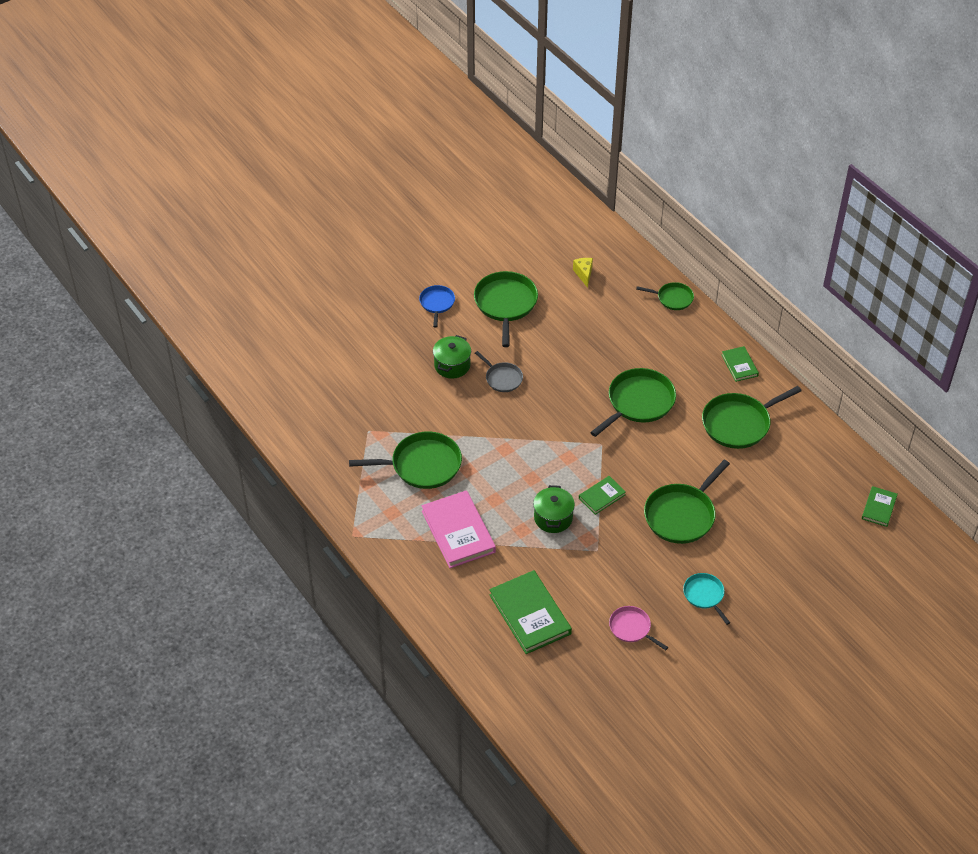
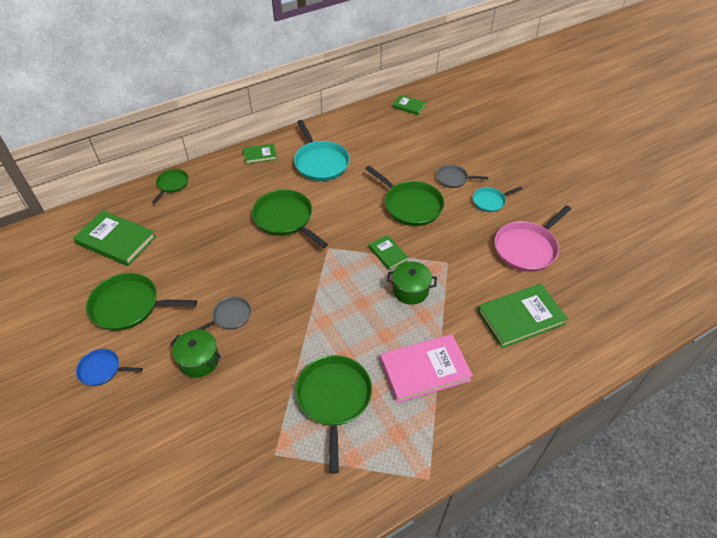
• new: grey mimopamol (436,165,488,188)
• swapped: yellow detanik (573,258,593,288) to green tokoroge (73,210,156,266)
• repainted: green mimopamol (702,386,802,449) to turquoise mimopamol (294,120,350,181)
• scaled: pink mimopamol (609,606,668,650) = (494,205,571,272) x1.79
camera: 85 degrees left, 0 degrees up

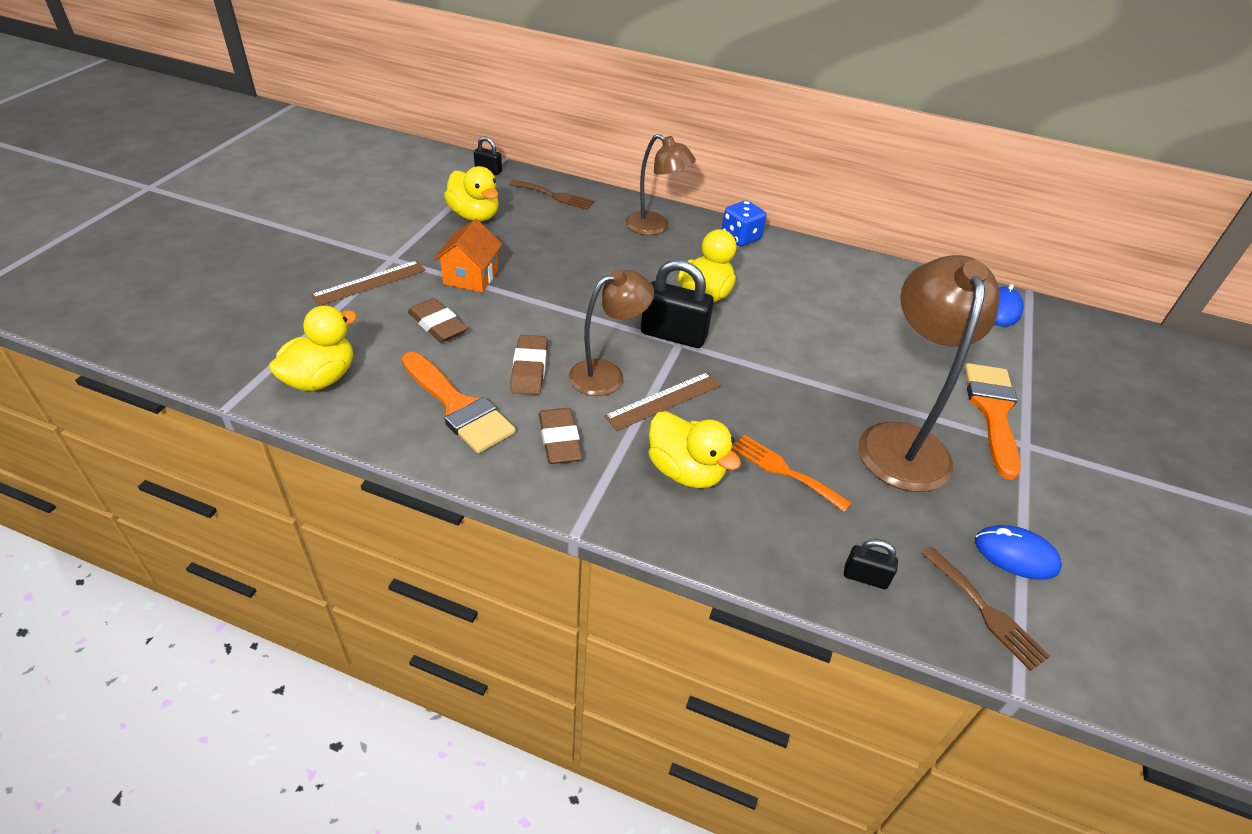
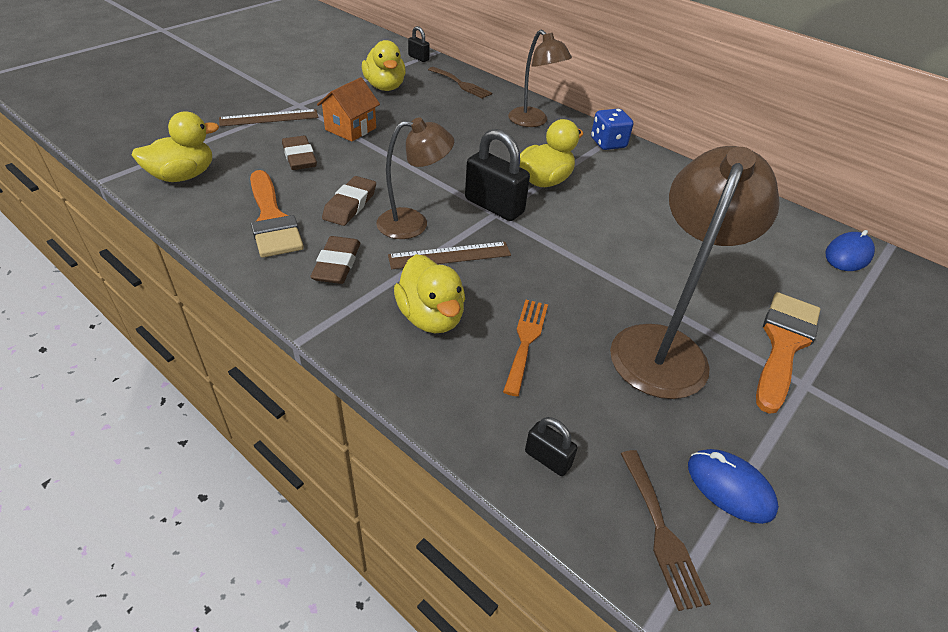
• rotated: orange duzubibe (732,435,852,512) = (503,300,548,396) 45 degrees clockwise
camera: 20 degrees right, 0 degrees up

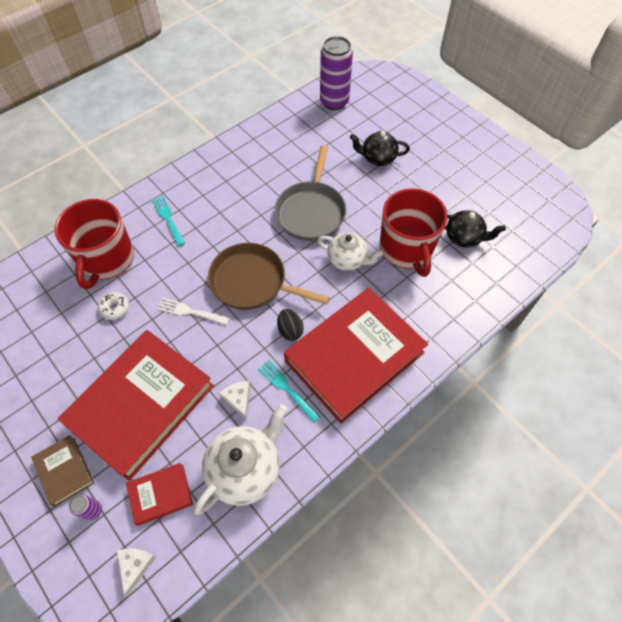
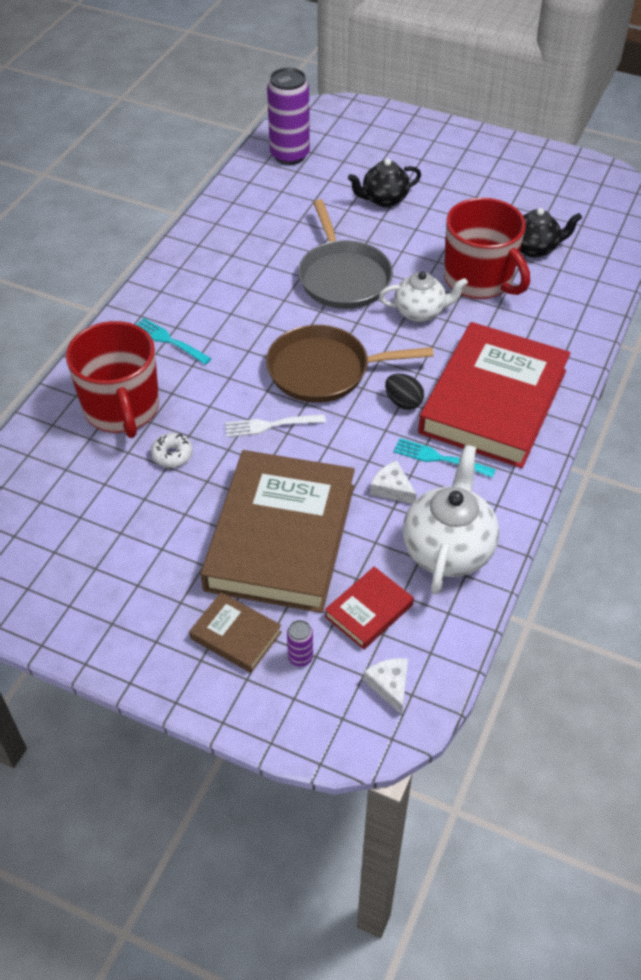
• repainted: red tokoroge (58,330,214,481) to brown tokoroge (200,450,355,613)
camera: 25 degrees left, 10 degrees down

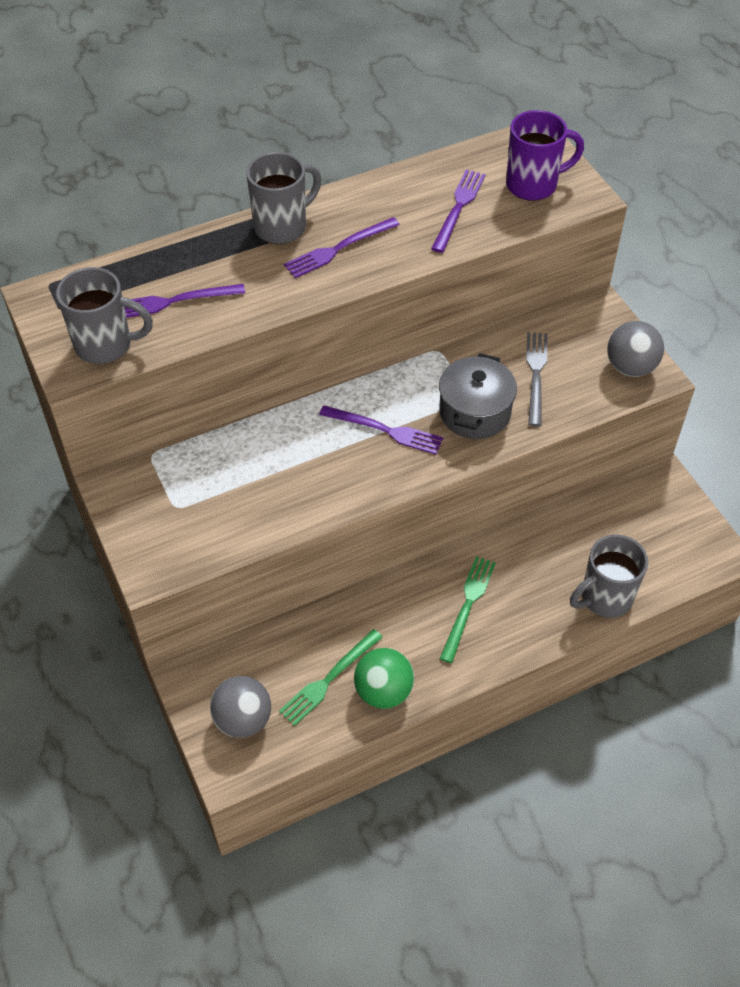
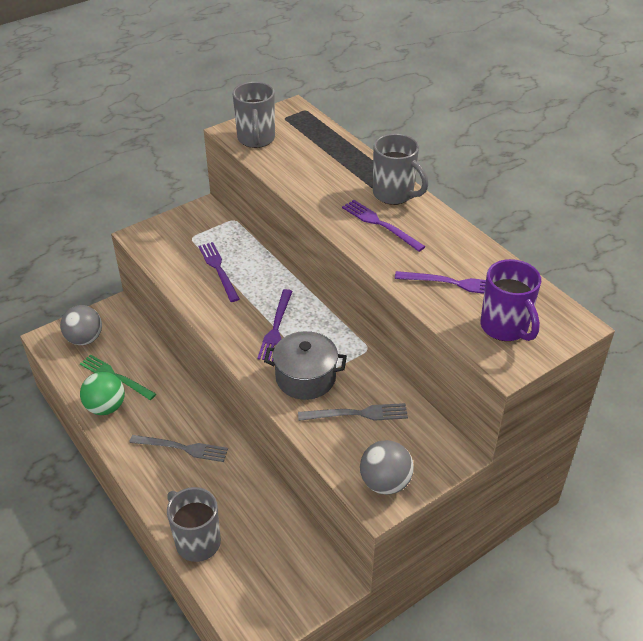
• shifted: purple duzubibe (124,284,245,318) to (199,242,240,302)
• repainted: green duzubibe (440,556,496,663) to grey duzubibe (129,435,228,462)
camera: 80 degrees right, 10 degrees down

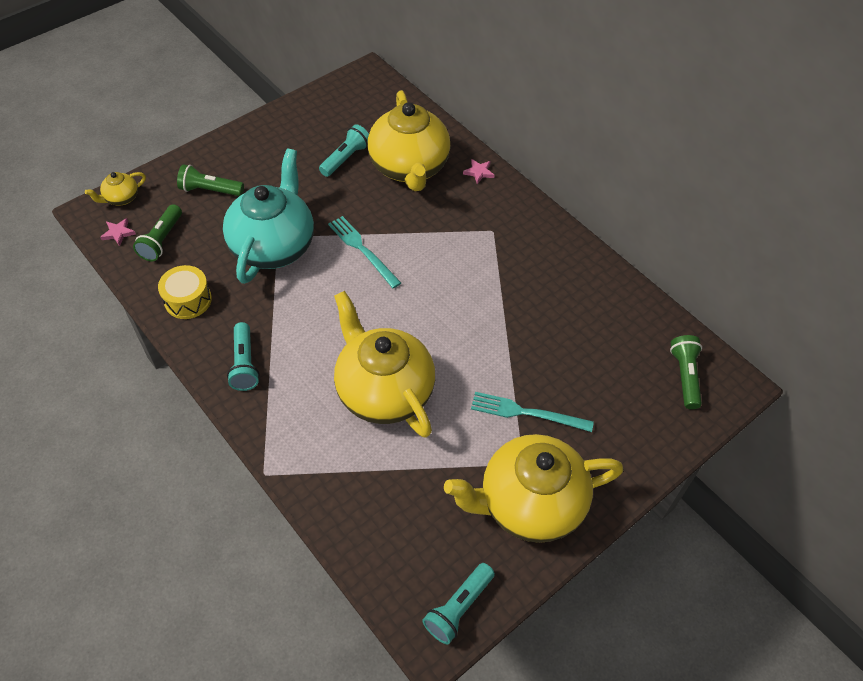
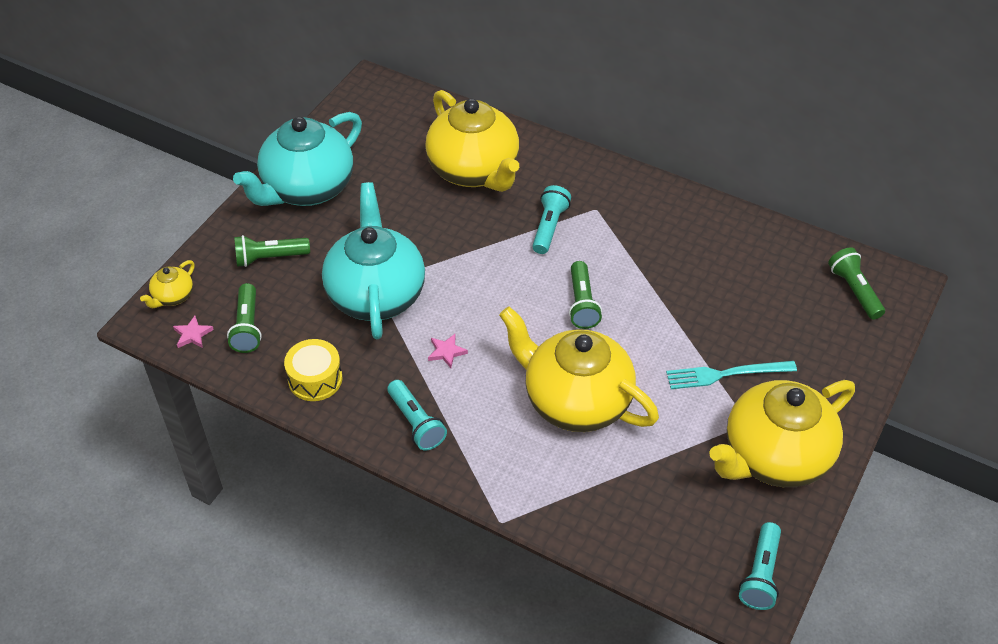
• gone: turquoise duzubibe (328,216,401,288)
• new: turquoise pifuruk (233,112,362,206)
• new: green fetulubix (569,261,602,329)
• shifted: turquoise fetulubix (319,124,369,177) to (532,185,571,254)
• shifted: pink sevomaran (463,159,495,184) to (428,334,468,368)
camera: 20 degrees left, 5 degrees down

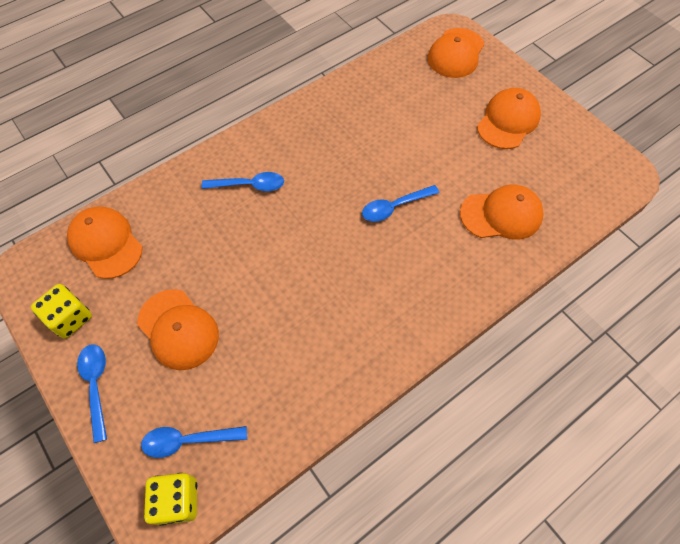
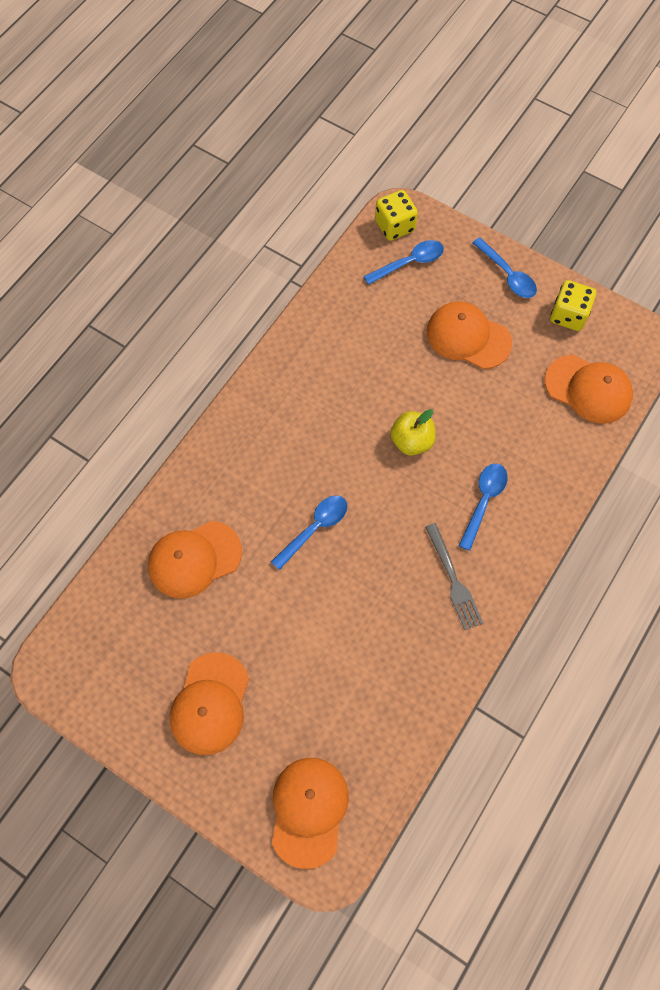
• new: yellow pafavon (390,409,436,456)
• new: grey duzubibe (425,523,483,630)
• rotated: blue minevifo (202,172,284,191) = (459,463,508,551) 135 degrees clockwise
camera: 160 degrees right, 5 degrees up

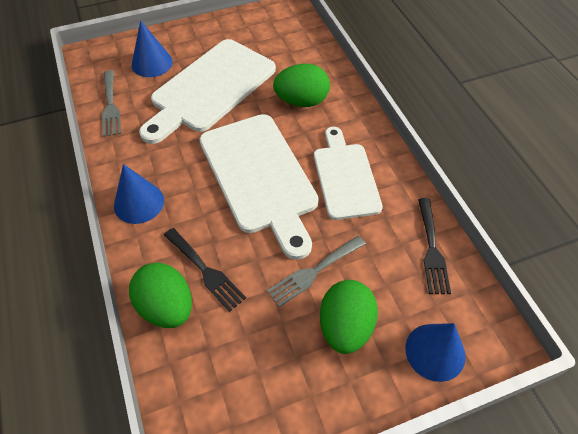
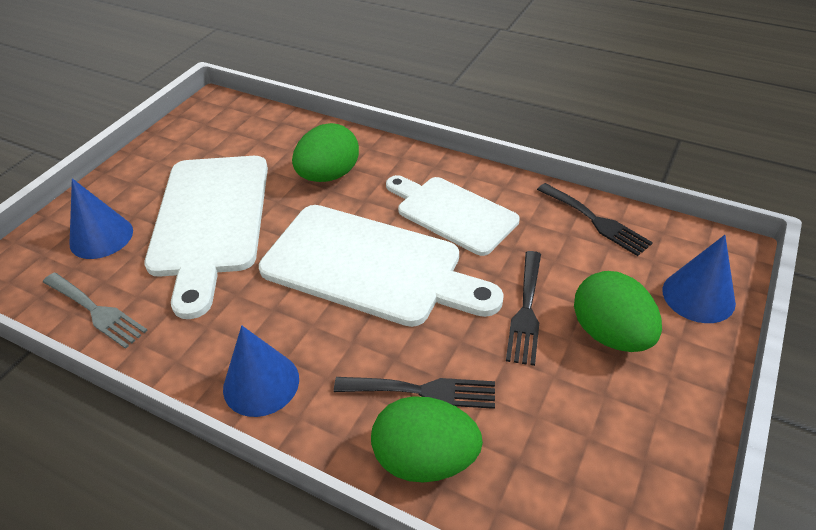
• repainted: grey duzubibe (267,236,366,307) to black duzubibe (506,251,541,366)
camera: 40 degrees left, 10 degrees down

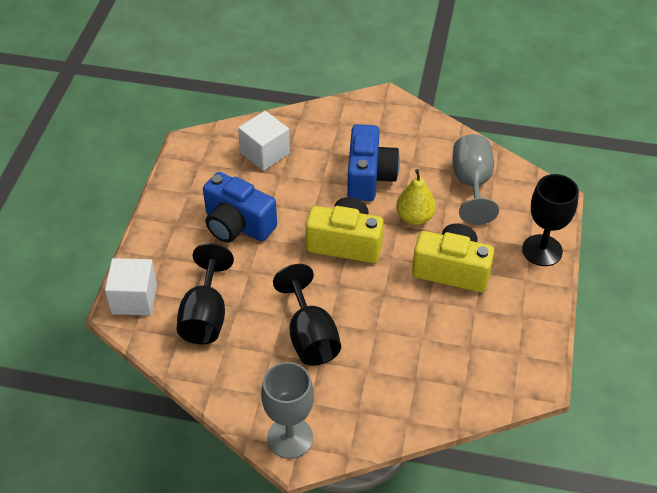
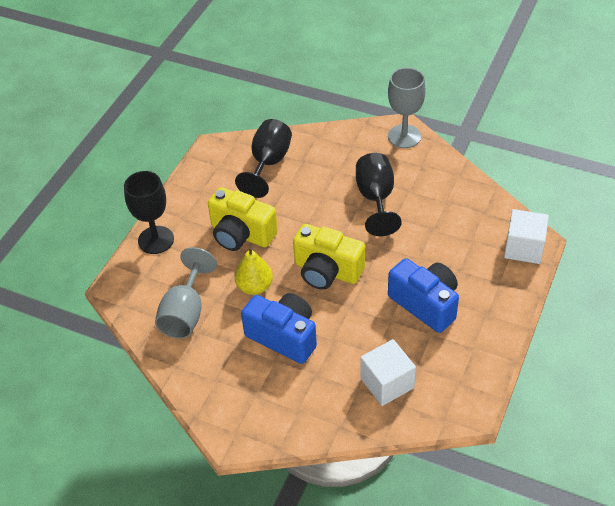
• shifted: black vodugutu (177,243,234,344) to (235,119,292,198)
• rotated: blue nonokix (347,124,400,201) = (241,293,317,364) 105 degrees clockwise
camera: 165 degrees left, 0 degrees up

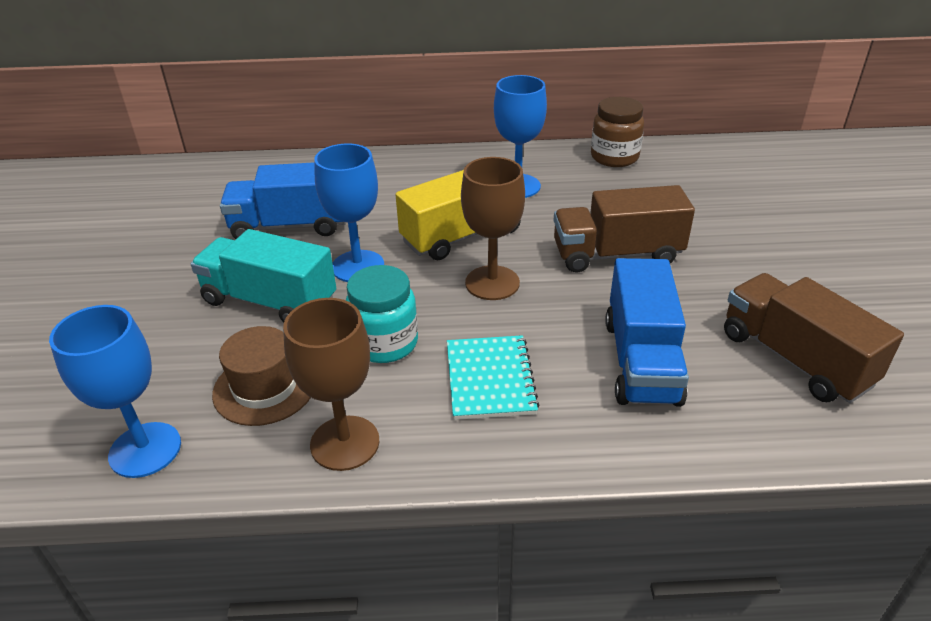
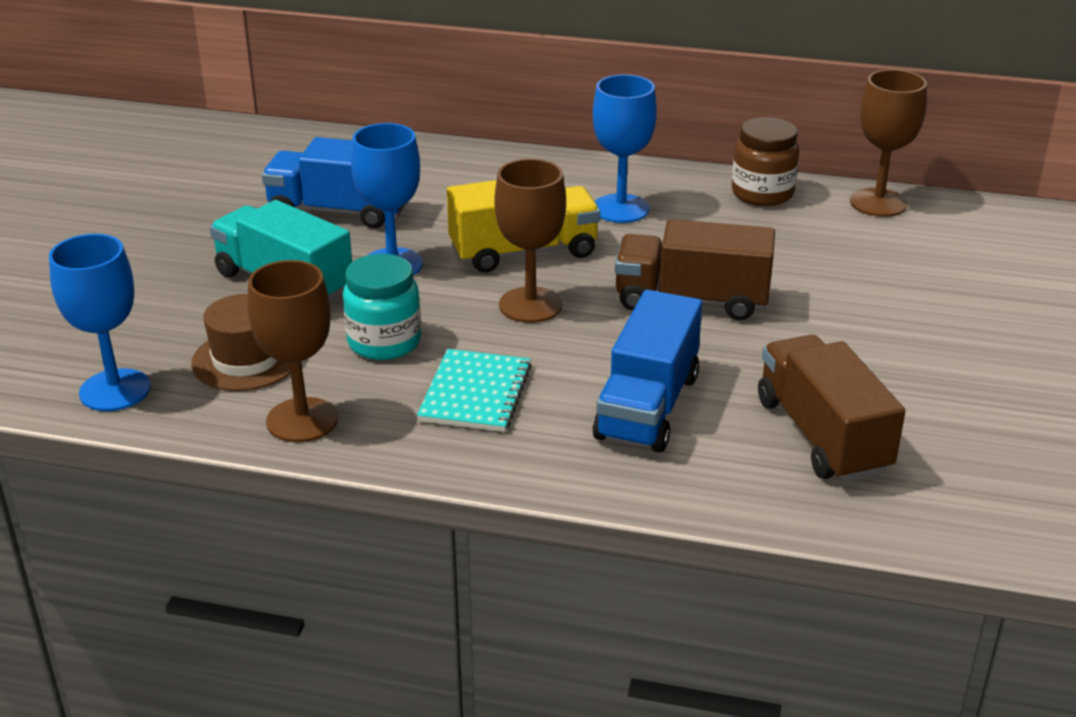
• new: brown vodugutu (850,69,927,217)
camera: 15 degrees right, 5 degrees down

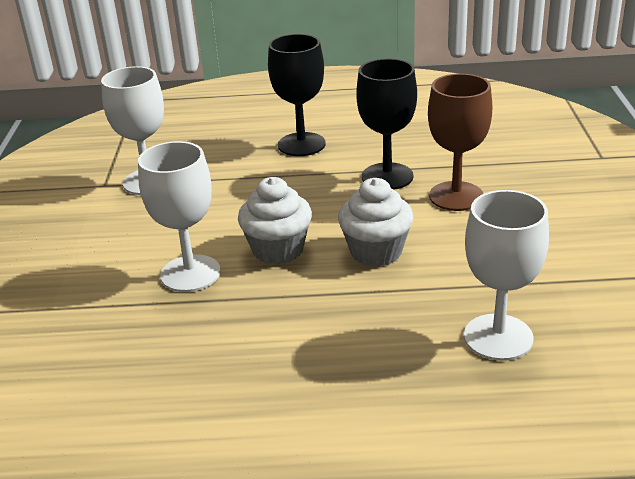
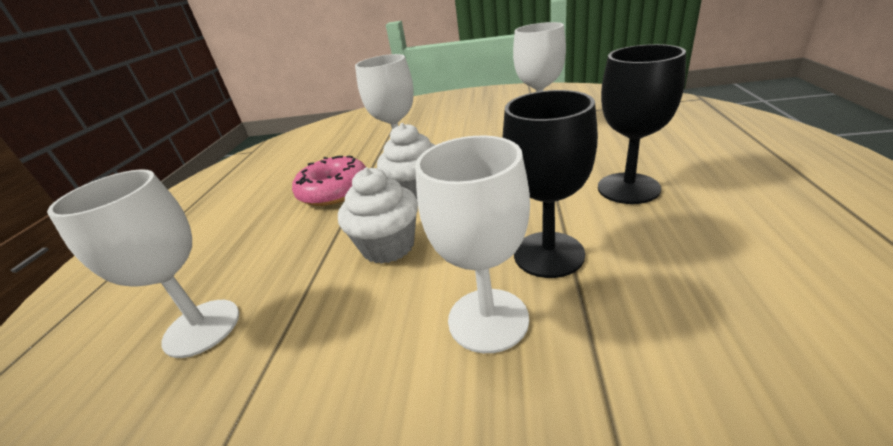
• new: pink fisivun (292,156,366,206)
• repainted: brown vodugutu (428,74,493,211) to white vodugutu (415,136,530,353)
camera: 100 degrees right, 0 degrees up

